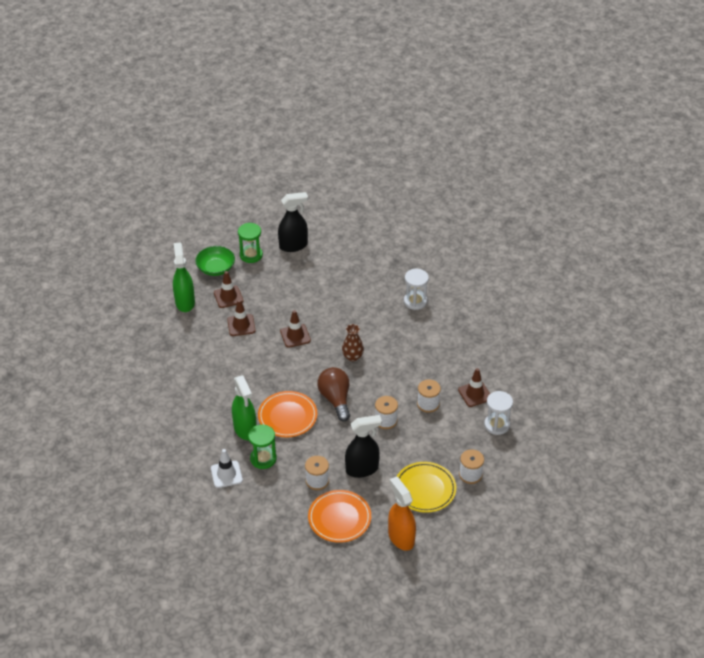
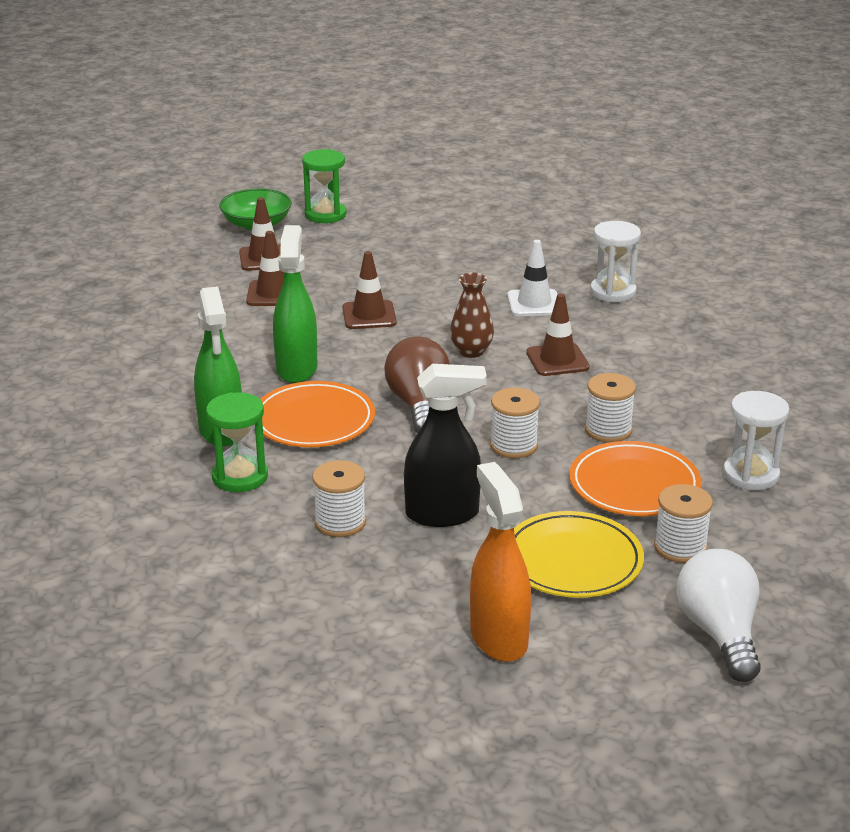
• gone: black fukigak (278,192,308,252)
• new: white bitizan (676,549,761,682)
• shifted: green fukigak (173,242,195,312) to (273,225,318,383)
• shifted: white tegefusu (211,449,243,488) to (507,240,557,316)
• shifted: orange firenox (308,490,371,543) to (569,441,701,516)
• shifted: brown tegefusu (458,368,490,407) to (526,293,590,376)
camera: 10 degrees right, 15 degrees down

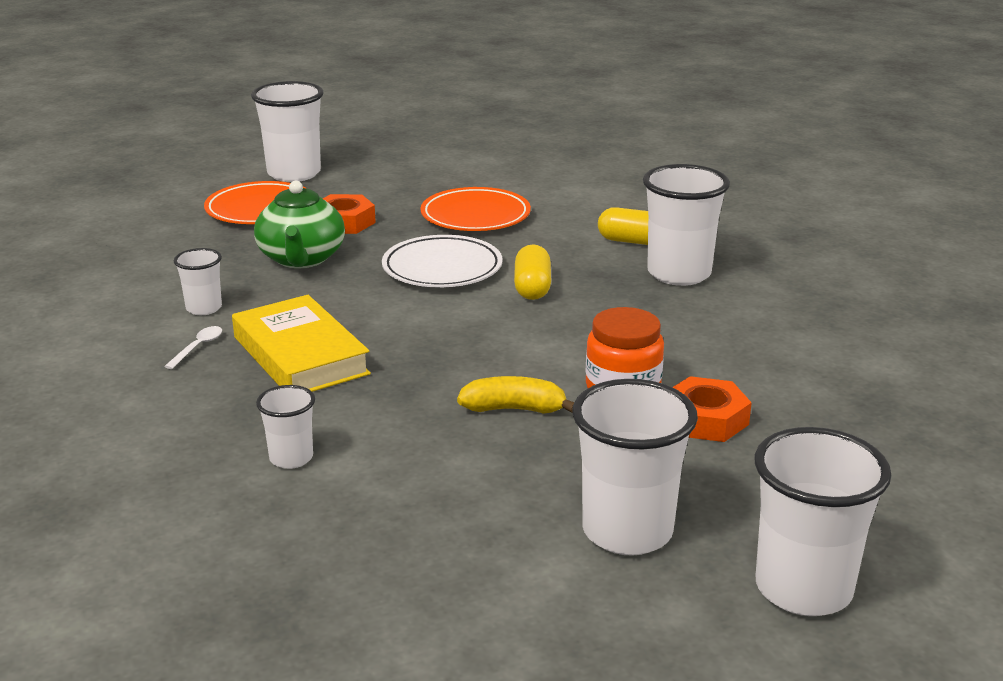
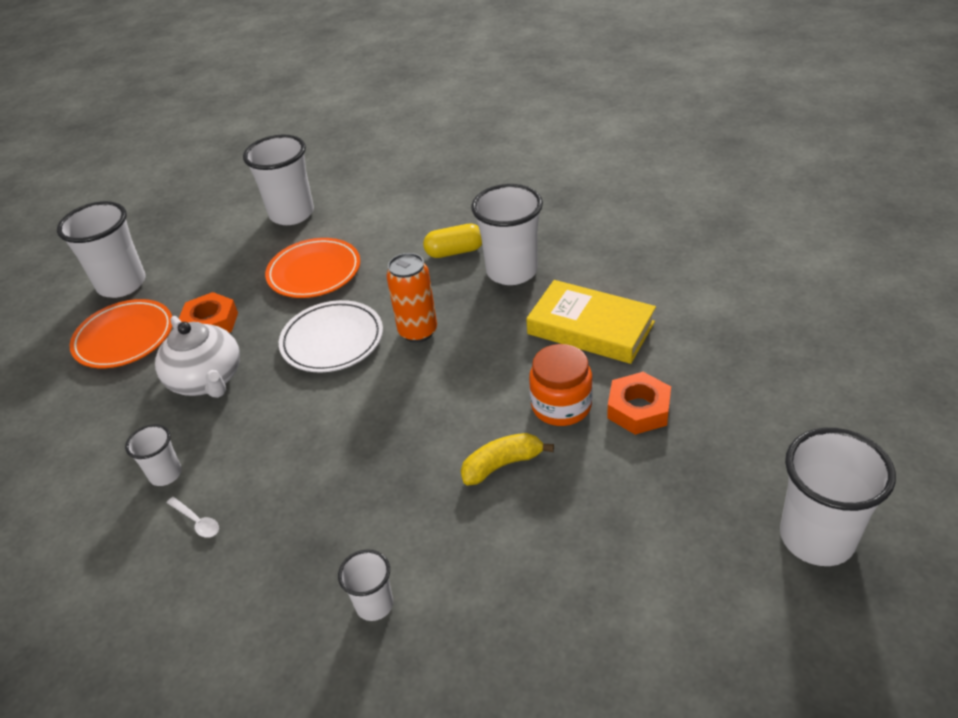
• shifted: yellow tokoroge (232,295,371,392) to (526,280,656,364)
• shifted: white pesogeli (572,379,698,556) to (243,135,314,225)
• swapped: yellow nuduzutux (514,245,551,300) to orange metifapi (386,253,437,343)
• repainted: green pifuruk (254,181,345,268) to white pifuruk (155,316,240,398)
• rotated: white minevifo (164,326,222,369) = (167,497,219,538) 135 degrees clockwise
camera: 25 degrees left, 15 degrees up

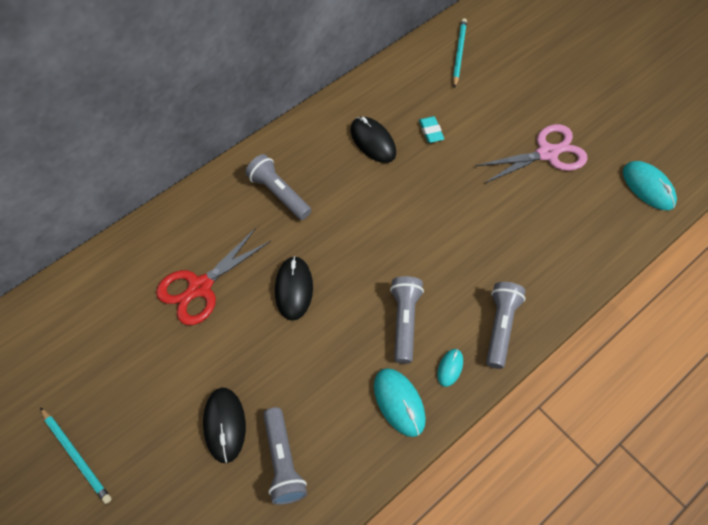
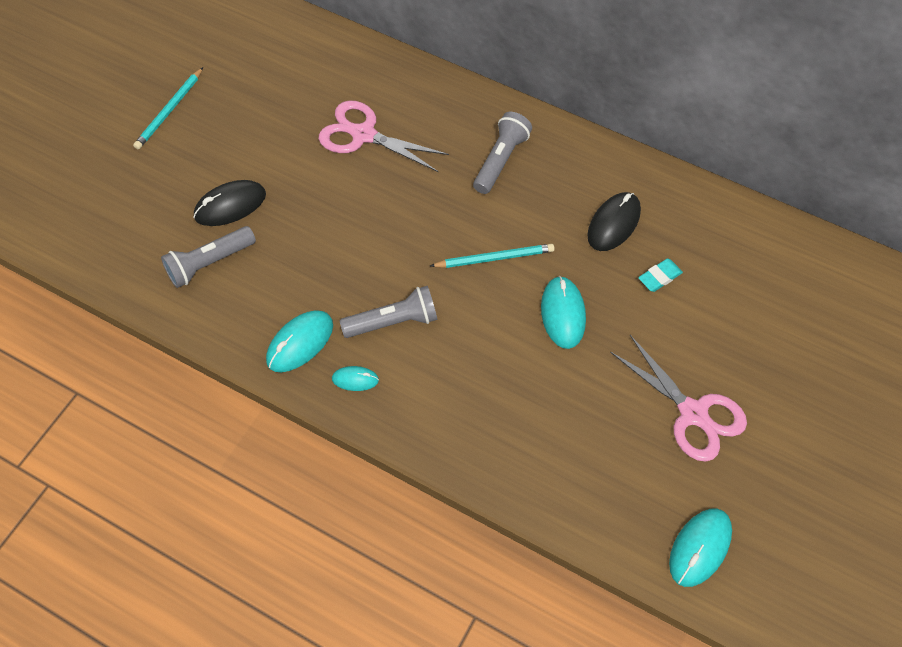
• gone: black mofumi (275,256,313,321)
• gone: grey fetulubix (486,282,525,369)
• new: turquoise mofumi (541,276,586,349)
• shifted: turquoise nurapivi (453,18,467,88) to (430,244,555,268)
• repainted: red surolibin (156,228,271,325) to pink surolibin (319,100,449,172)
camera: 70 degrees right, 0 degrees up

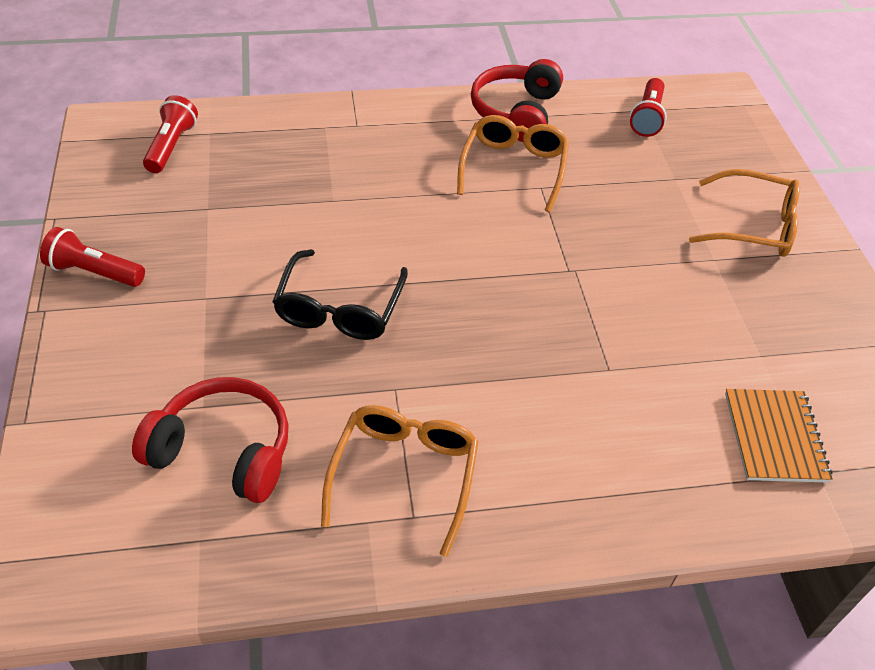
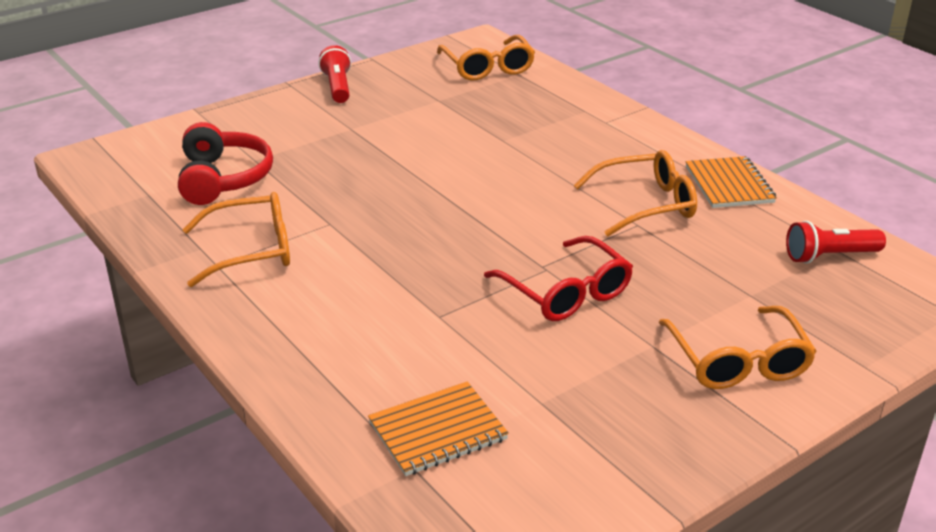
• gone: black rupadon (272,249,408,340)
• new: red rupadon (484,236,633,321)
• swapped: red fetulubix (143,95,198,173) to orange rupadon (437,35,535,80)
• swapped: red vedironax (471,59,563,142) to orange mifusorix (686,156,777,208)
camera: 65 degrees right, 15 degrees down

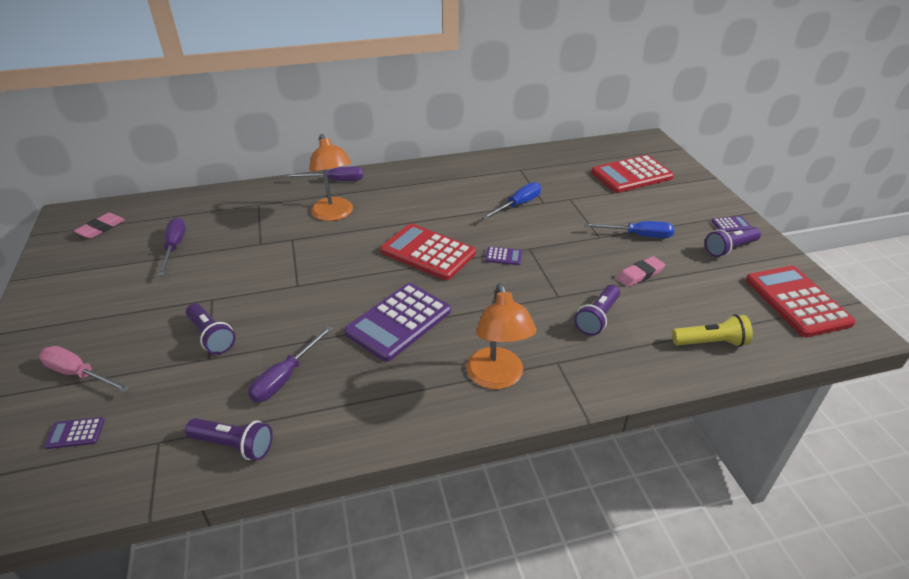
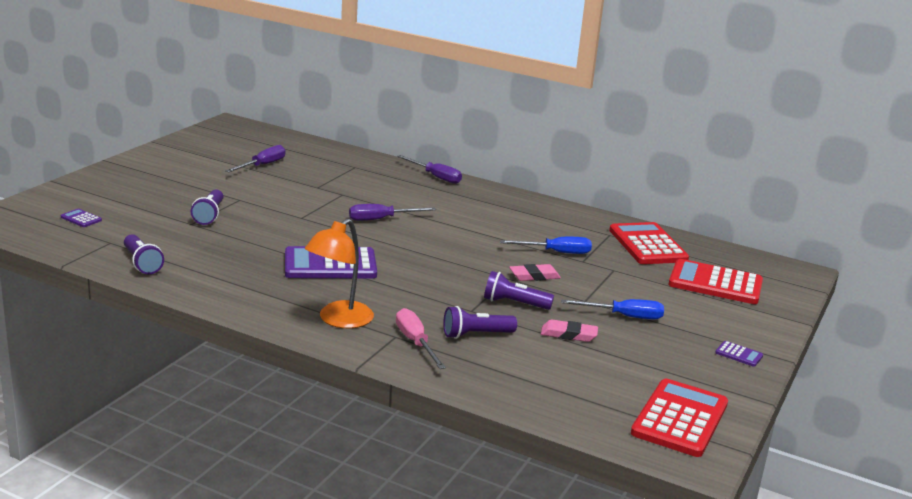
• gone: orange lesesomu (309,134,353,221)
• gone: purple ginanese (485,247,522,265)
• gone: yellow fetulubix (672,314,753,347)
• shifted: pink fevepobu (39,346,130,392) to (396,308,446,369)
• shifted: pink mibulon (74,213,125,239) to (509,264,561,281)
• shifted: purple fevepobu (248,326,333,402) to (349,204,436,221)
• shifted: red ginanese (380,223,476,280) to (609,222,689,264)
• shifted: purple fetulubix (705,227,761,257) to (484,271,554,310)
• rotated: blue fevepobu (584,221,674,238) = (561,299,664,320) 45 degrees counterclockwise
camera: 40 degrees right, 15 degrees down

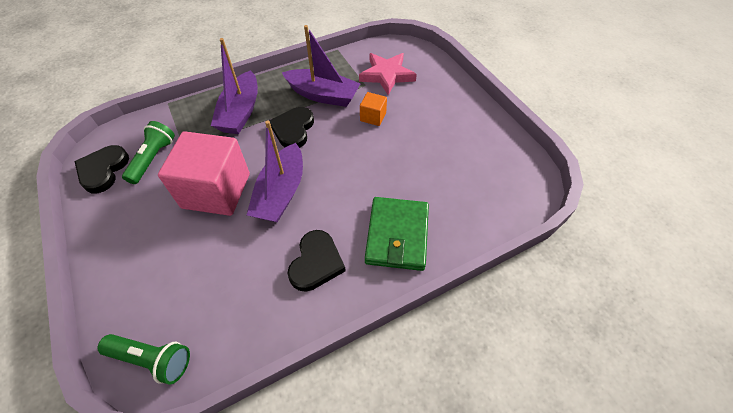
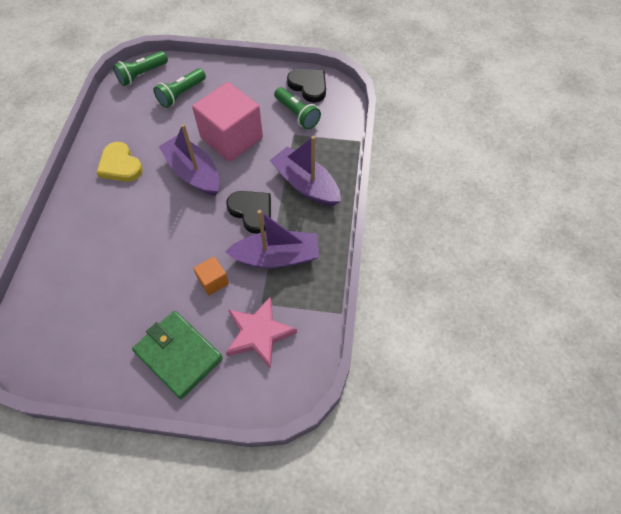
• new: green fetulubix (153,68,206,108)
• shifted: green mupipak (365,197,429,271) to (132,311,223,399)
• repainted: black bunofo (287,230,346,292) to yellow bunofo (96,142,143,182)
• rotated: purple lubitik (282,25,361,107) = (225,210,319,268) 150 degrees counterclockwise
camera: 125 degrees right, 5 degrees up

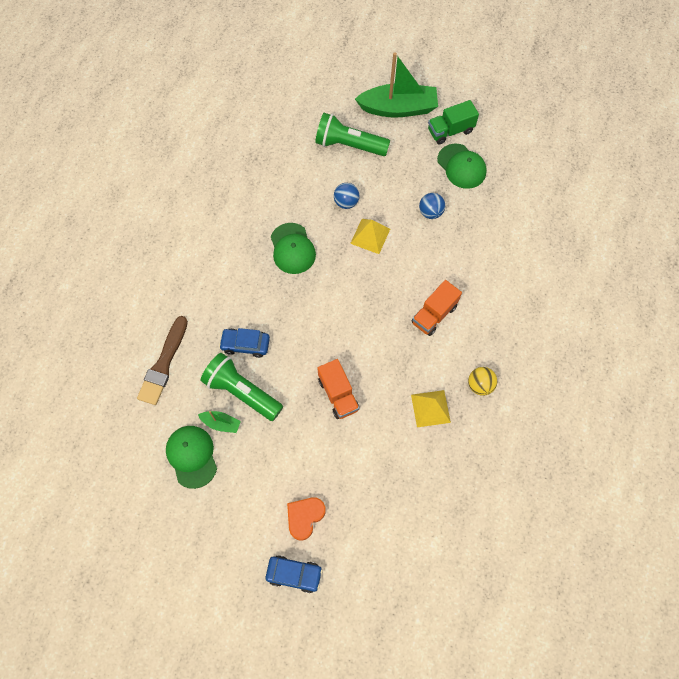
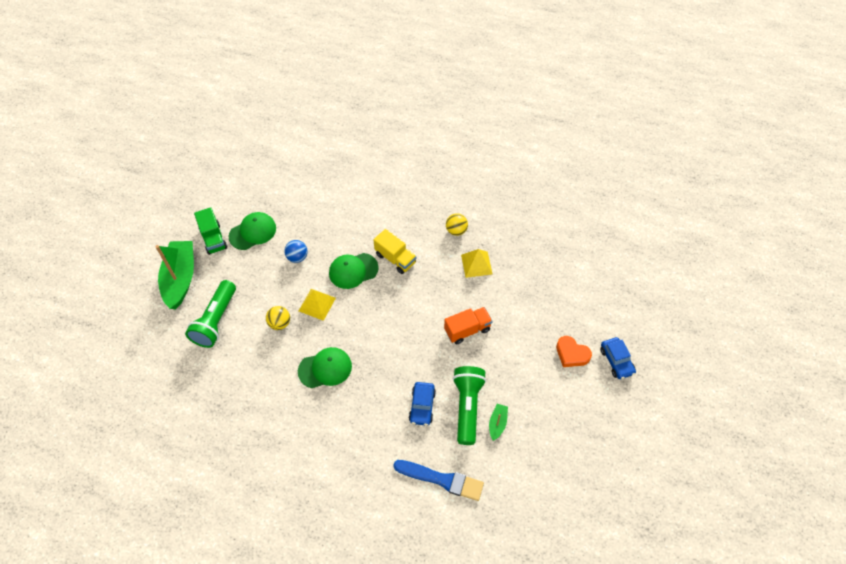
• shifted: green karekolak (166,426,217,489) to (329,253,379,289)
• repainted: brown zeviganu (137,316,188,405) to blue zeviganu (393,460,484,501)
• repainted: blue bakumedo (334,183,359,209) to yellow bakumedo (266,306,290,330)
• repainted: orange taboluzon (411,280,462,336) to yellow taboluzon (374,229,417,274)
• rotated: green fetulubix (201,353,283,421) = (452,366,486,445) 150 degrees clockwise
• rotated: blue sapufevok (266,555,323,593) = (600,337,636,379) 150 degrees clockwise
camera: 90 degrees left, 10 degrees down

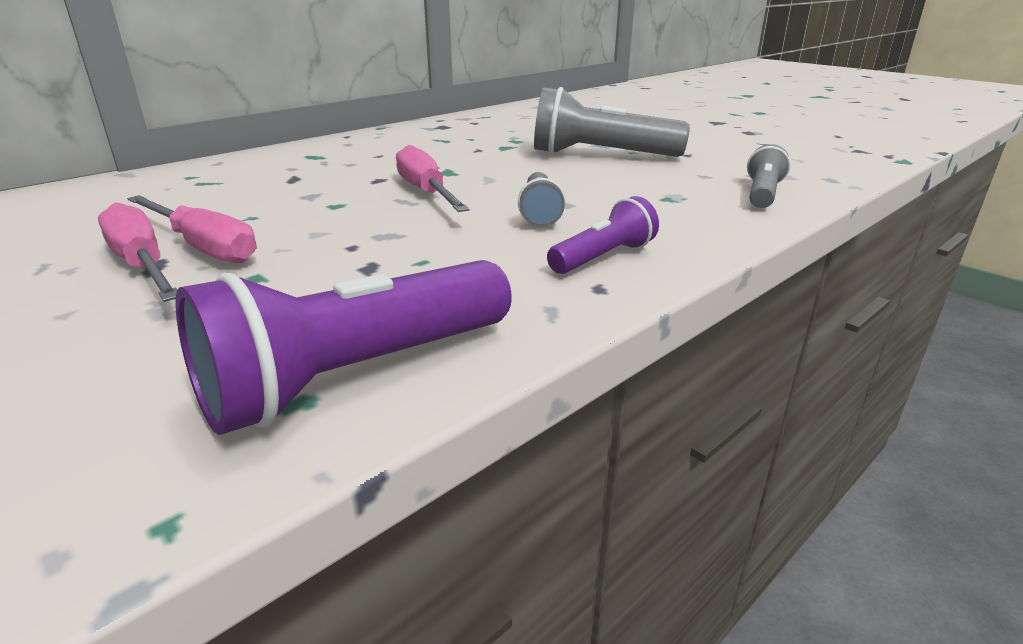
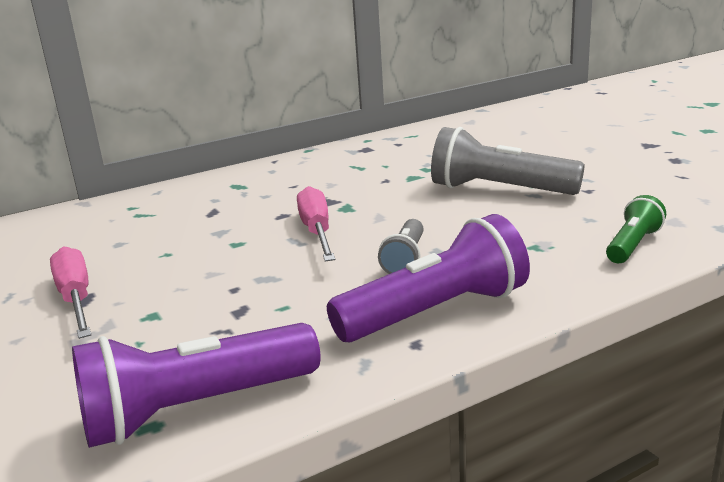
• gone: pink fevepobu (127,195,257,263)
• repainted: grey fetulubix (747,144,791,208) to green fetulubix (606,195,666,263)
• scaled: purple fetulubix (547,196,659,274) = (327,214,530,342) x1.84
camera: 15 degrees right, 5 degrees down

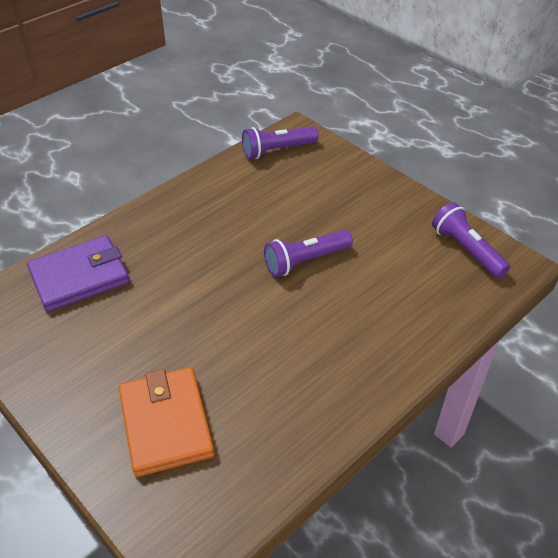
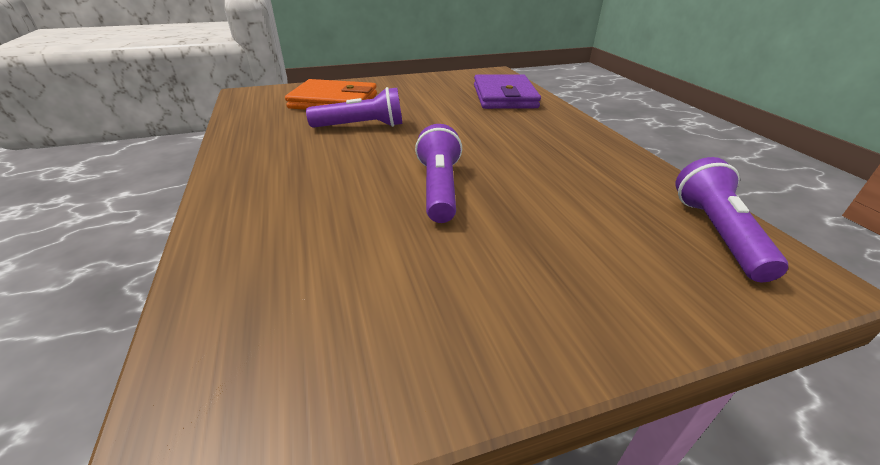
• shifted: purple fetulubix (432,202,510,279) to (306,87,403,128)
camera: 115 degrees right, 10 degrees down

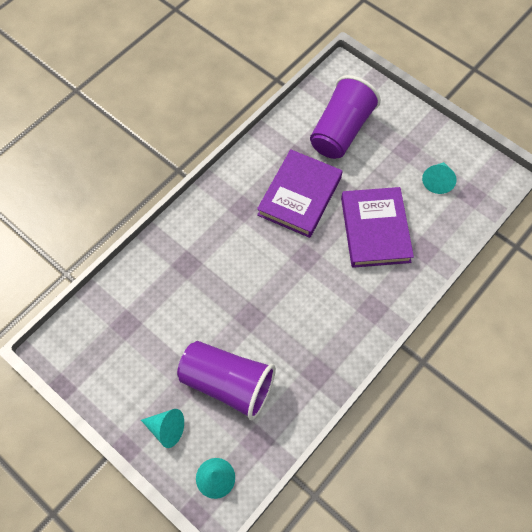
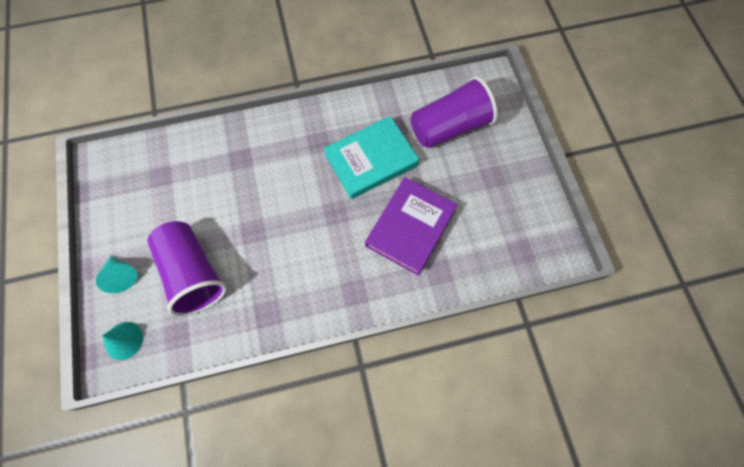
• gone: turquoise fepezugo (422,162,457,194)
• repainted: purple tokoroge (257,149,342,238) to turquoise tokoroge (323,116,419,199)
camera: 35 degrees right, 5 degrees up

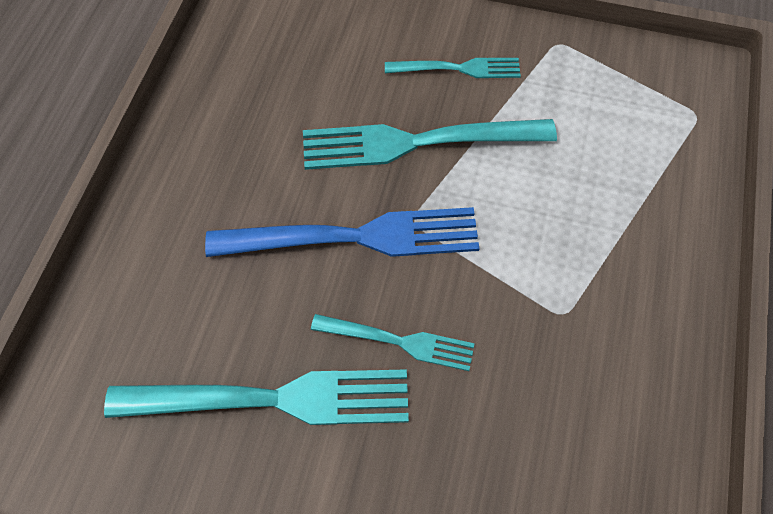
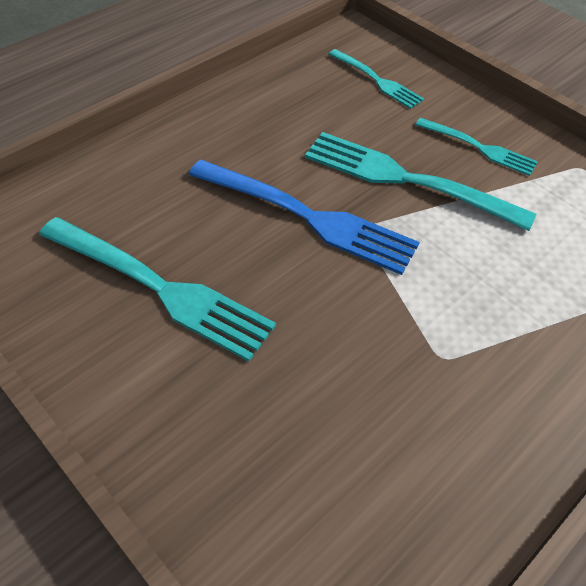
• shifted: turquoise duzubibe (311,314,475,371) to (329,49,424,109)
camera: 30 degrees right, 10 degrees down

